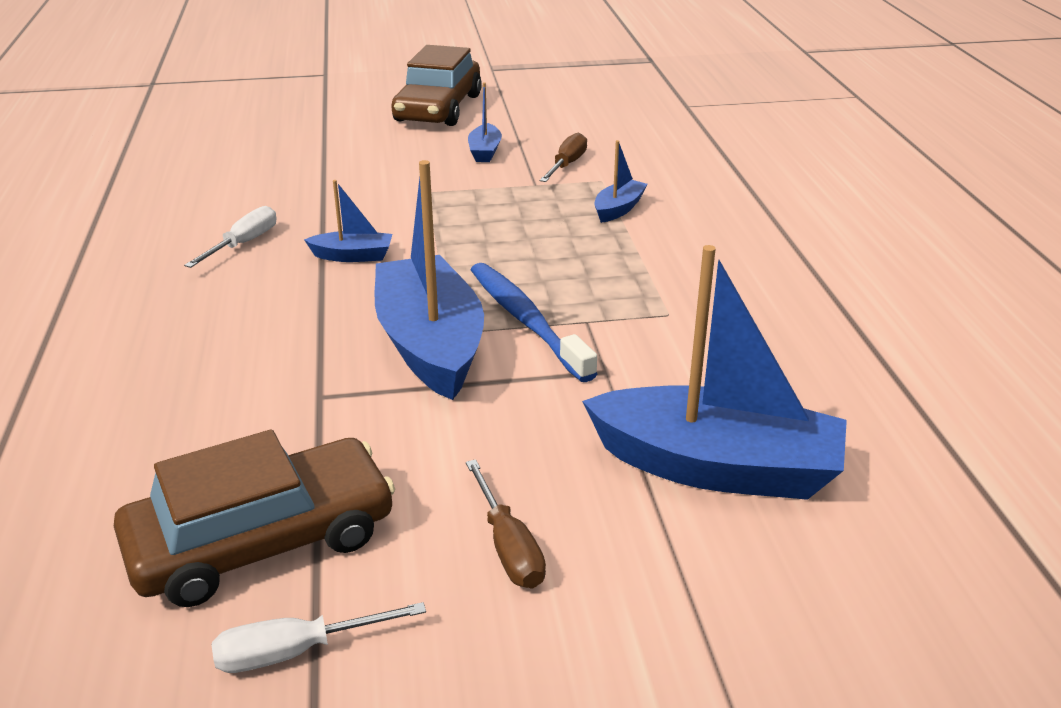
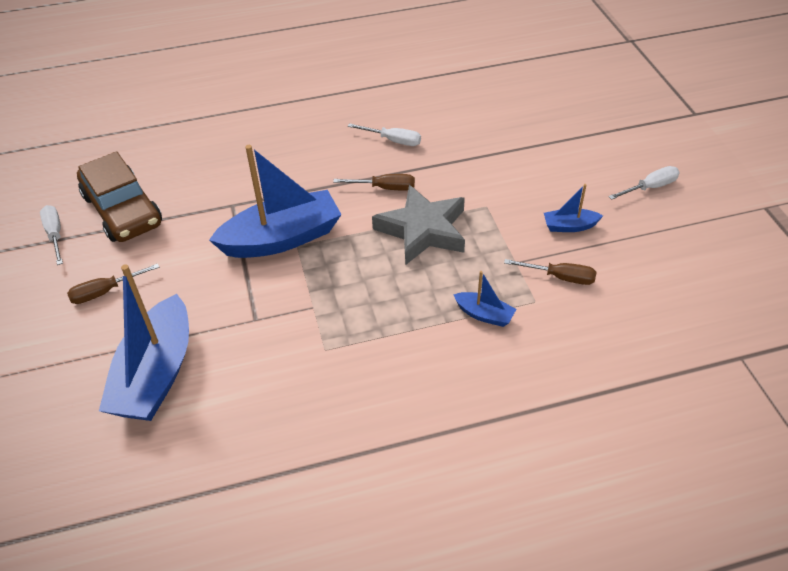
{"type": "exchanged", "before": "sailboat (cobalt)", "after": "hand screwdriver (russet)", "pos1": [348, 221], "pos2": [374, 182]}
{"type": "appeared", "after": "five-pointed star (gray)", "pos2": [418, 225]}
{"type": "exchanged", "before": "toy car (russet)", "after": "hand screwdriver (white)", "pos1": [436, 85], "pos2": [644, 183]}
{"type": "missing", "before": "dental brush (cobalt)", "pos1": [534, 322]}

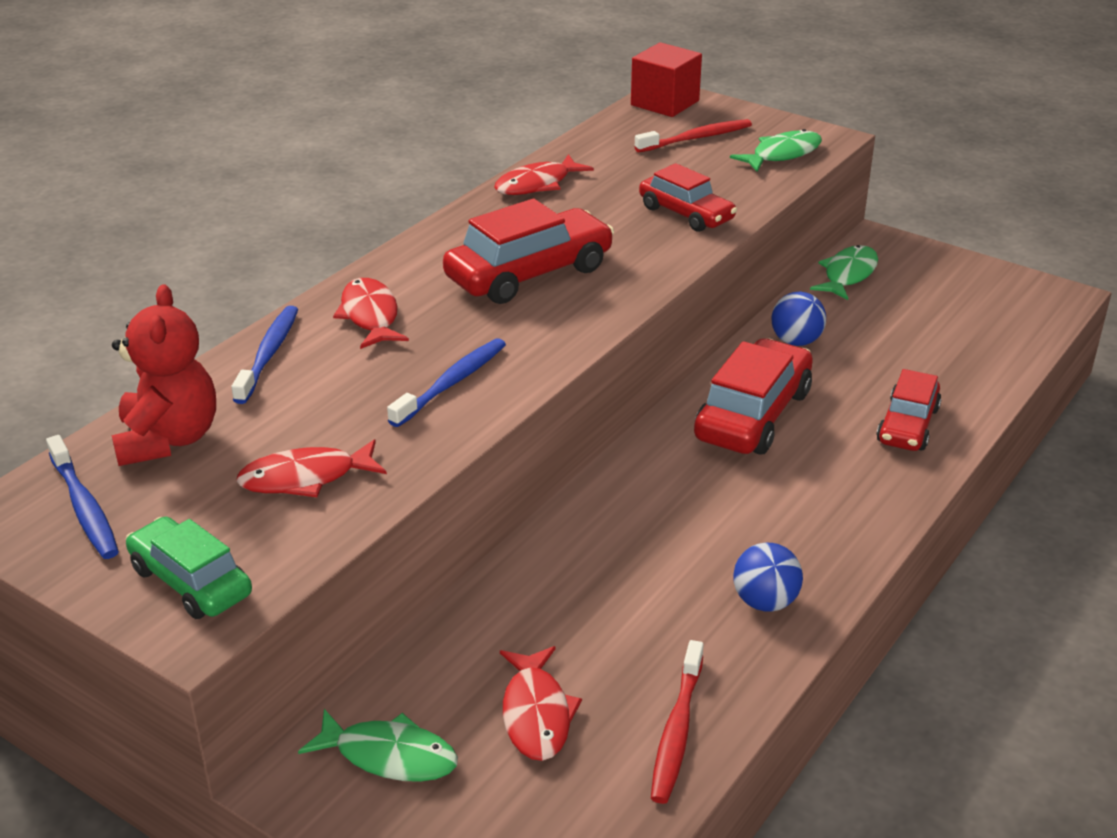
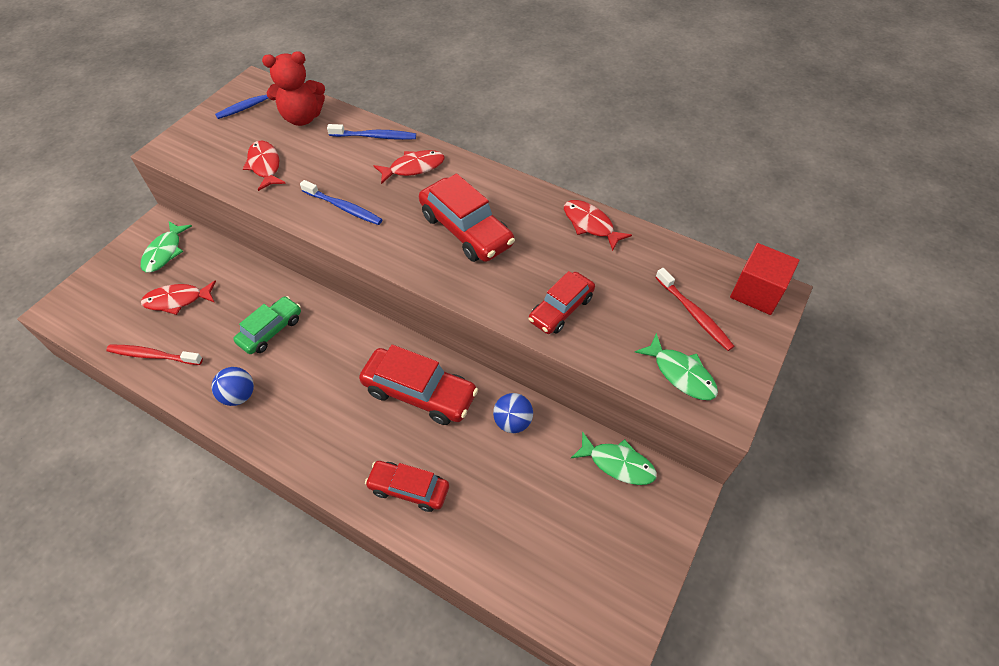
{"type": "relocated", "before": "toy car (green)", "pos1": [188, 567], "pos2": [267, 325]}

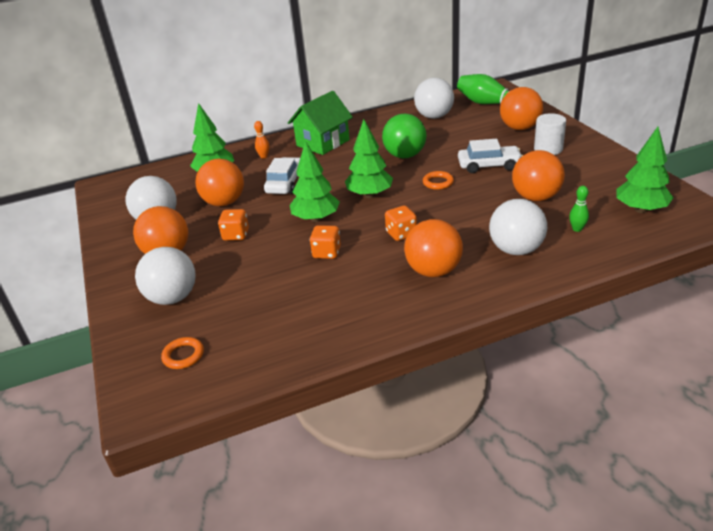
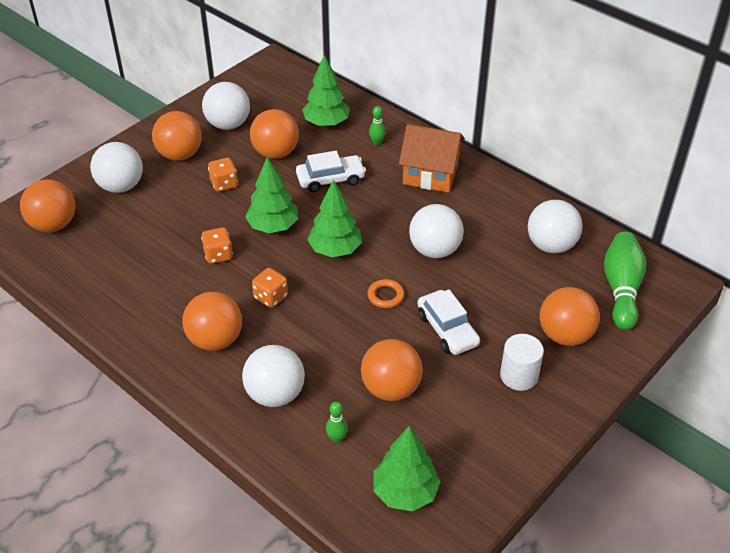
{"type": "exchanged", "before": "ring (bright orange)", "after": "ball (bright orange)", "pos1": [182, 353], "pos2": [47, 205]}
{"type": "colour", "before": "skittle (bright orange)", "after": "skittle (green)", "pos1": [261, 140], "pos2": [377, 125]}
{"type": "colour", "before": "cottage (green)", "after": "cottage (bright orange)", "pos1": [320, 123], "pos2": [432, 158]}
{"type": "colour", "before": "ball (green)", "after": "ball (white)", "pos1": [404, 136], "pos2": [436, 231]}

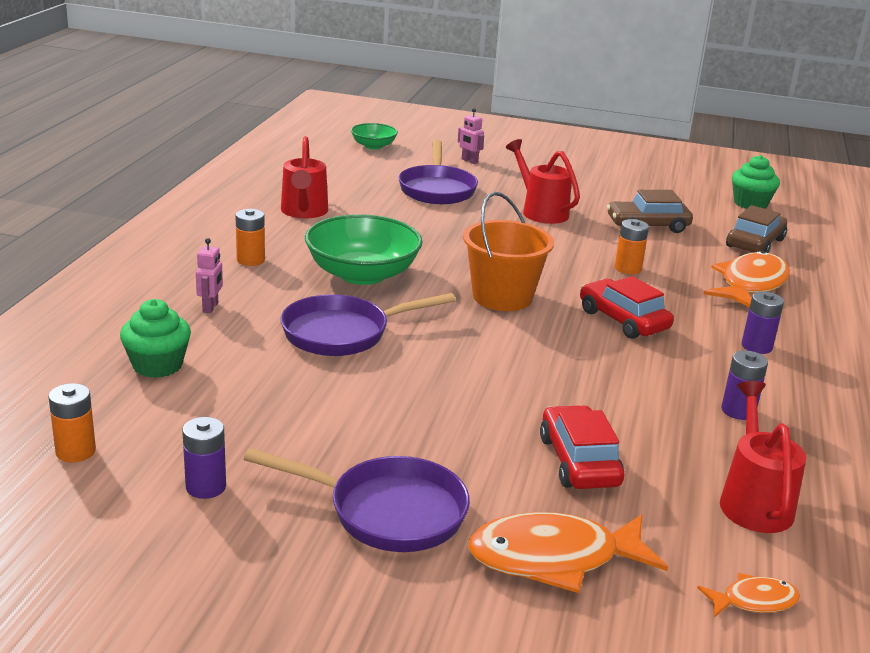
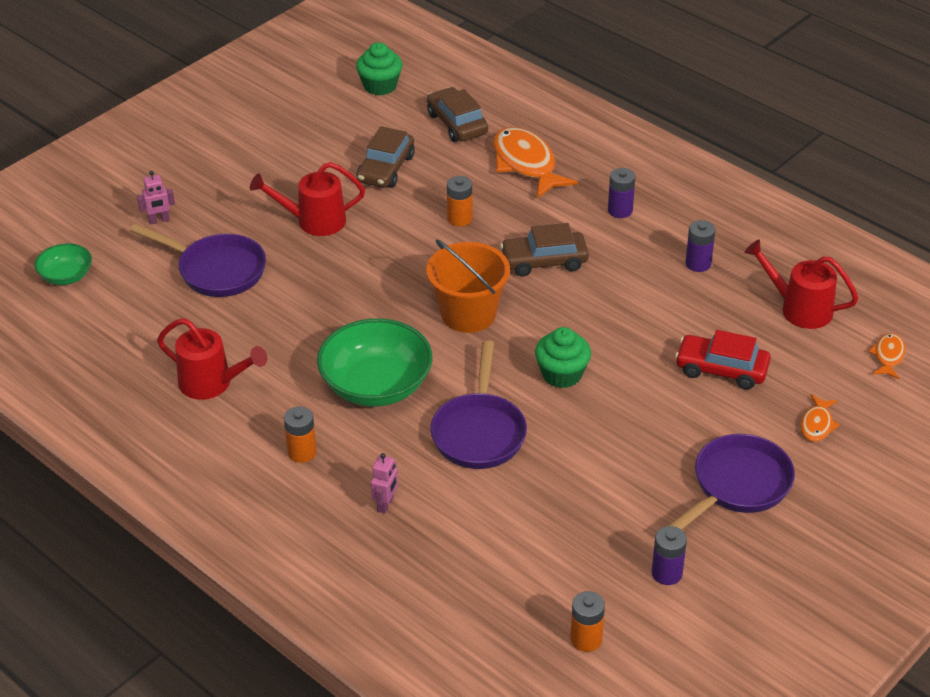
{"type": "spun", "before": "robot figure (pink)", "pos1": [209, 275], "pos2": [384, 483], "turn": 75}
{"type": "colour", "before": "toy car (scarlet)", "after": "toy car (russet)", "pos1": [627, 307], "pos2": [544, 250]}
{"type": "relocated", "before": "fairy cake (green)", "pos1": [155, 338], "pos2": [563, 357]}
{"type": "size", "before": "fish (bright orange)", "pos1": [568, 552], "pos2": [820, 418], "scale": 0.5}

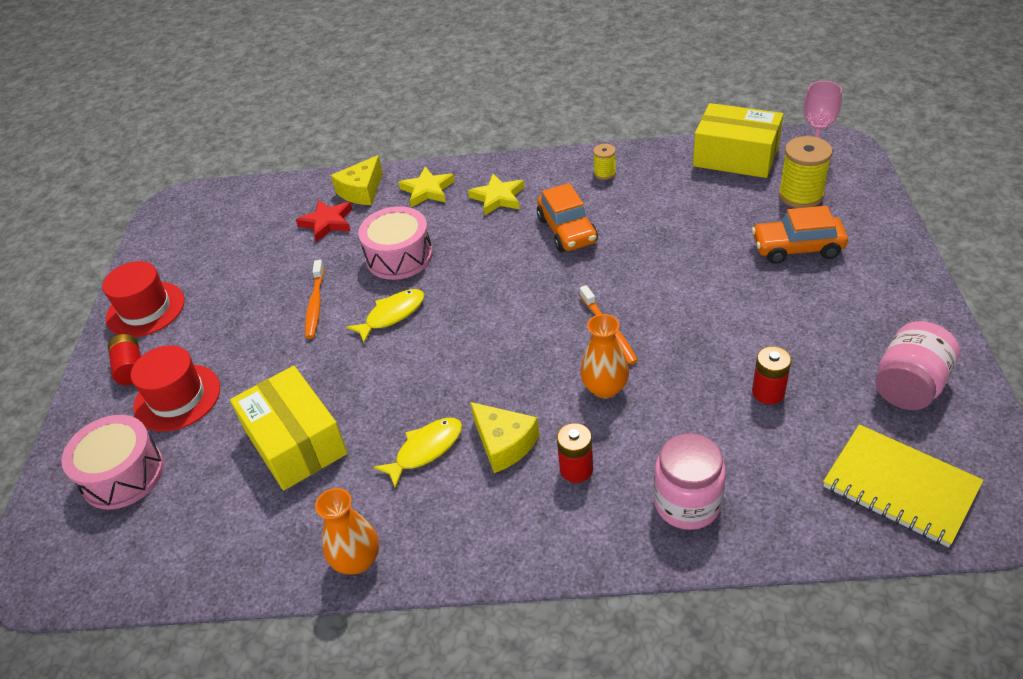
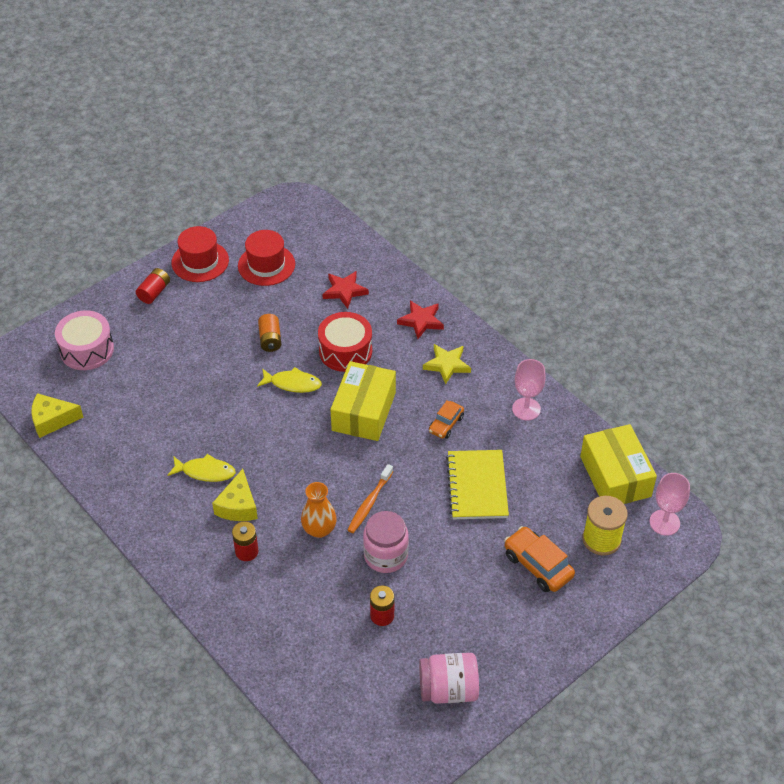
{"type": "relocated", "before": "piece of cheese (yellow)", "pos1": [357, 180], "pos2": [57, 415]}
{"type": "relocated", "before": "hat (scarlet)", "pos1": [175, 388], "pos2": [266, 258]}
{"type": "exchanged", "before": "dental brush (bright orange)", "after": "battery (bright orange)", "pos1": [314, 299], "pos2": [269, 333]}
{"type": "colour", "before": "drum (pink)", "after": "drum (scarlet)", "pos1": [395, 243], "pos2": [345, 342]}
{"type": "relocated", "before": "package (yellow)", "pos1": [289, 428], "pos2": [363, 401]}
{"type": "relocated", "before": "jar (pink)", "pos1": [690, 481], "pos2": [386, 542]}
{"type": "colour", "before": "five-pointed star (yellow)", "after": "five-pointed star (scarlet)", "pos1": [426, 187], "pos2": [420, 319]}
{"type": "size", "before": "toy car (bright orange)", "pos1": [567, 217], "pos2": [446, 419], "scale": 0.63}
{"type": "relocated", "before": "notebook (yellow)", "pos1": [903, 485], "pos2": [477, 484]}
{"type": "exchanged", "before": "spool (yellow)", "after": "goblet (pink)", "pos1": [604, 162], "pos2": [529, 390]}
{"type": "missing", "before": "flower vase (bright orange)", "pos1": [347, 531]}

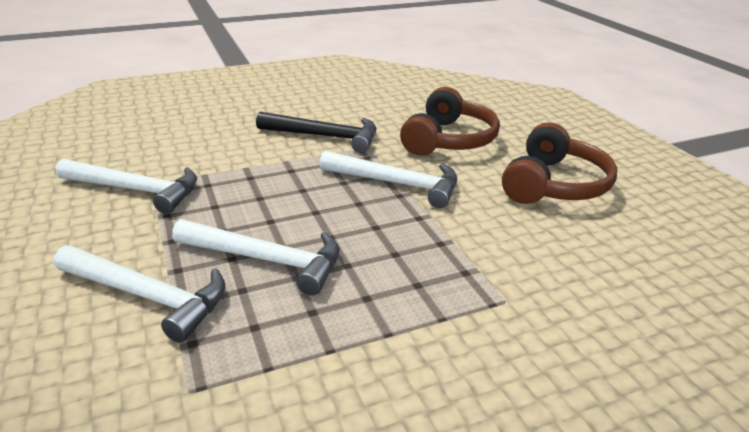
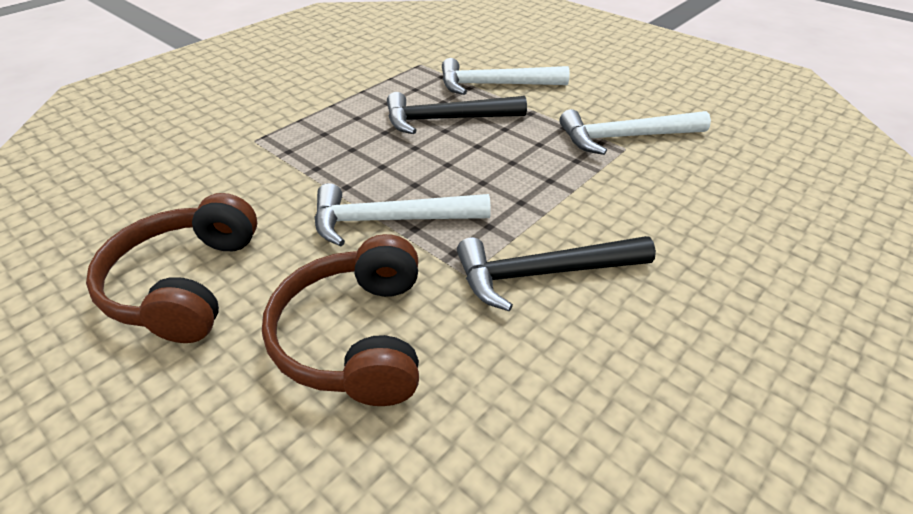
{"type": "colour", "before": "hammer (white)", "after": "hammer (jet-black)", "pos1": [256, 257], "pos2": [457, 113]}

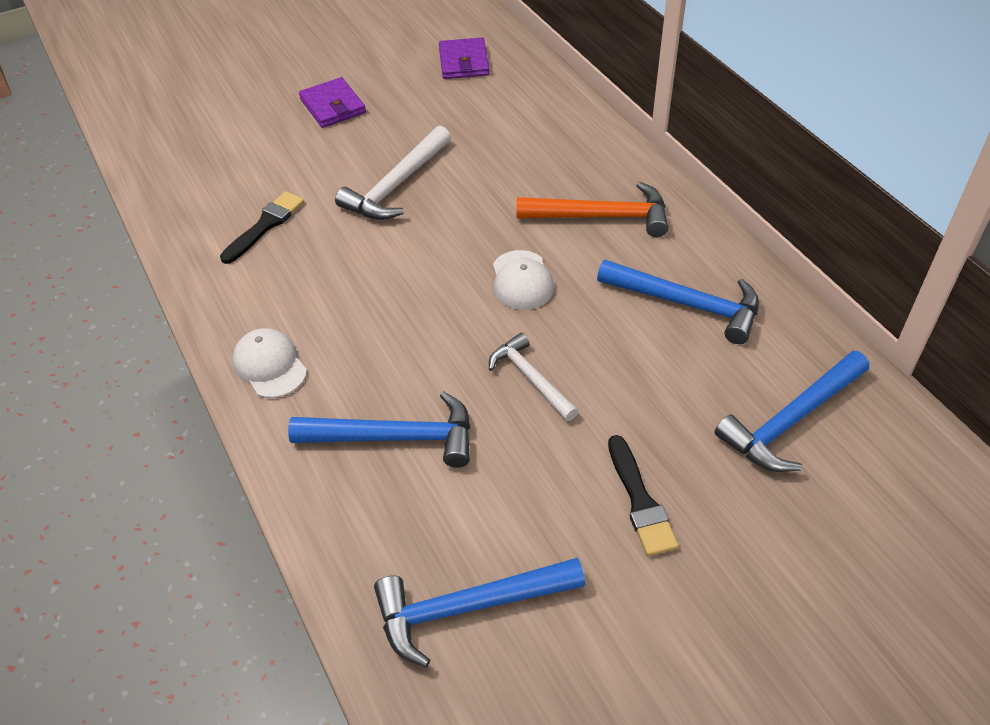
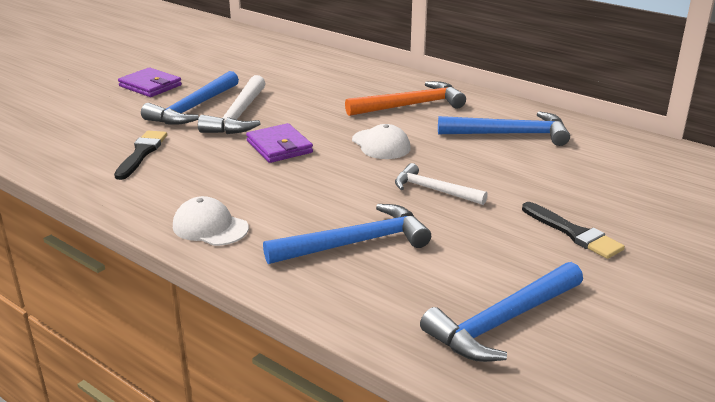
{"type": "relocated", "before": "hammer (cobalt)", "pos1": [792, 411], "pos2": [190, 98]}
{"type": "relocated", "before": "card wallet (violet)", "pos1": [464, 58], "pos2": [279, 143]}

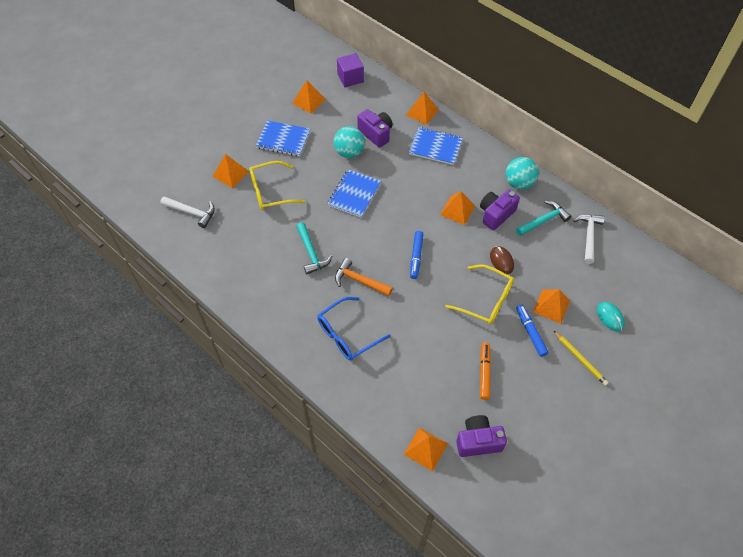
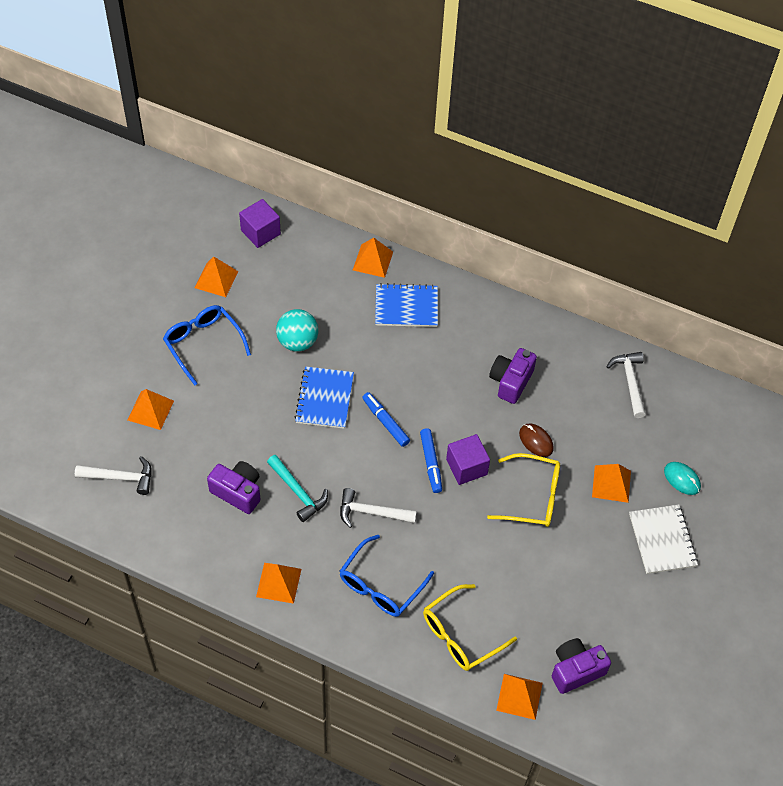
{"type": "exchanged", "before": "notebook (cobalt)", "after": "spectacles (cobalt)", "pos1": [283, 138], "pos2": [207, 345]}
{"type": "relocated", "before": "photo camera (violet)", "pos1": [375, 128], "pos2": [234, 487]}
{"type": "relocated", "before": "solid pyramid (bright orange)", "pos1": [457, 208], "pos2": [278, 583]}
{"type": "colour", "before": "hammer (bright orange)", "after": "hammer (white)", "pos1": [364, 277], "pos2": [378, 508]}
{"type": "relocated", "before": "marker (cobalt)", "pos1": [532, 330], "pos2": [386, 419]}
{"type": "relocated", "before": "spectacles (yellow)", "pos1": [277, 185], "pos2": [470, 627]}
{"type": "appeared", "after": "block (violet)", "pos2": [468, 459]}
{"type": "exchanged", "before": "lead pencil (yellow)", "after": "notebook (white)", "pos1": [581, 358], "pos2": [663, 539]}
{"type": "missing", "before": "marker (bright orange)", "pos1": [485, 371]}
{"type": "missing", "before": "ball (turquoise)", "pos1": [522, 173]}
{"type": "missing", "before": "hammer (turquoise)", "pos1": [543, 218]}

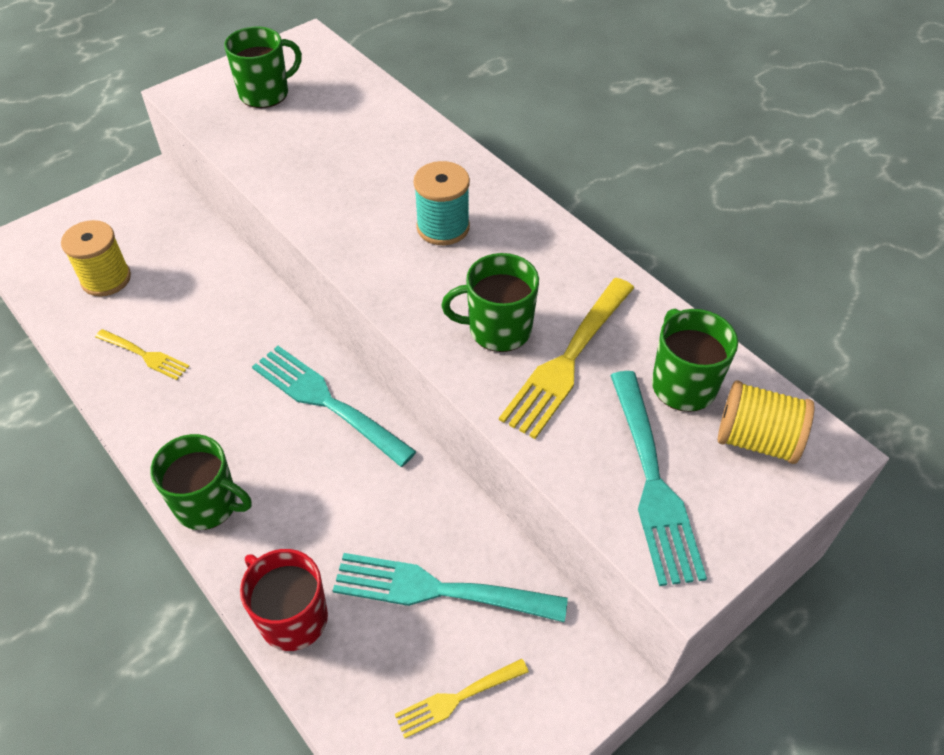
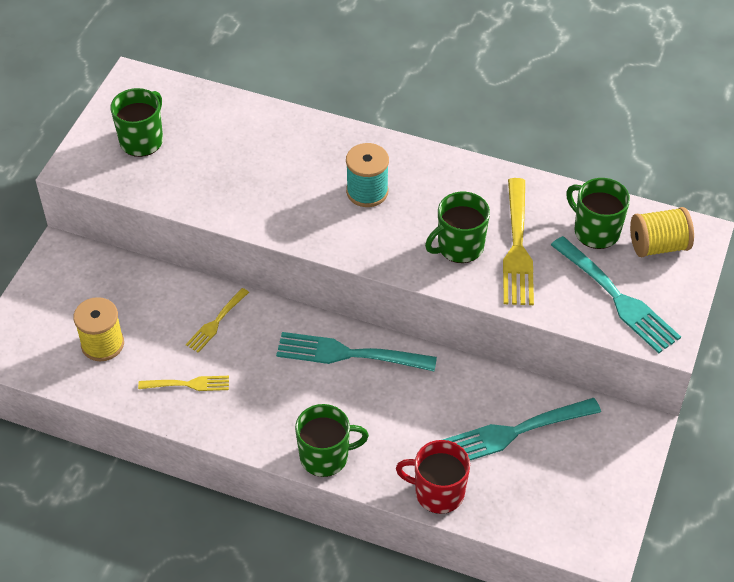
{"type": "relocated", "before": "fork (yellow)", "pos1": [462, 698], "pos2": [217, 320]}

